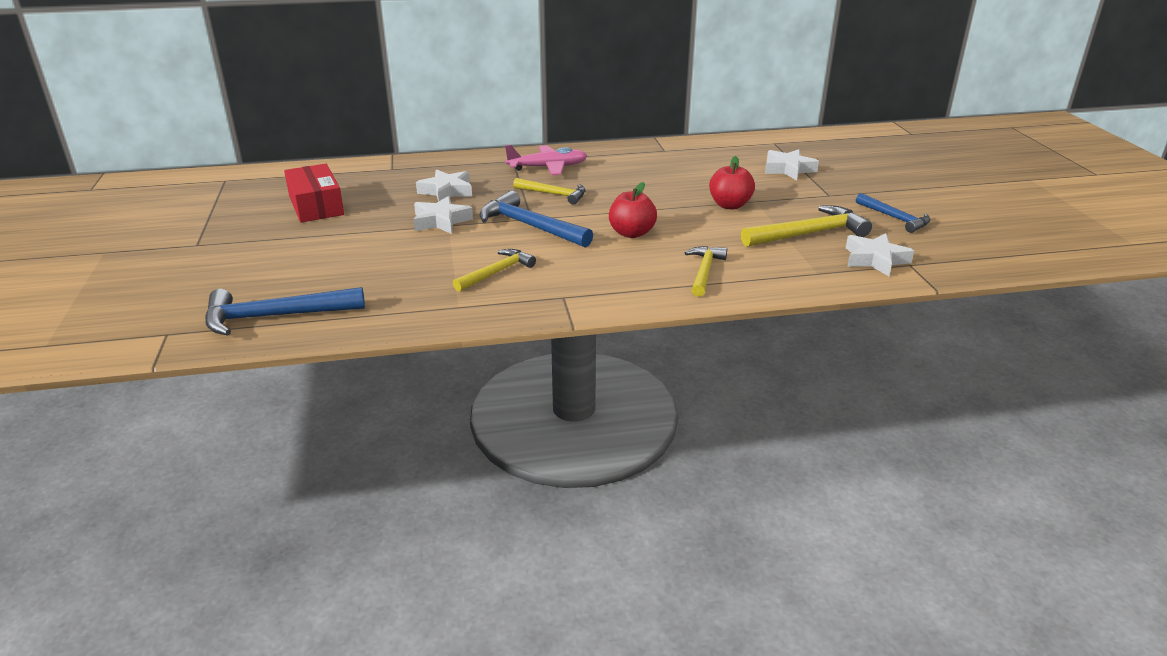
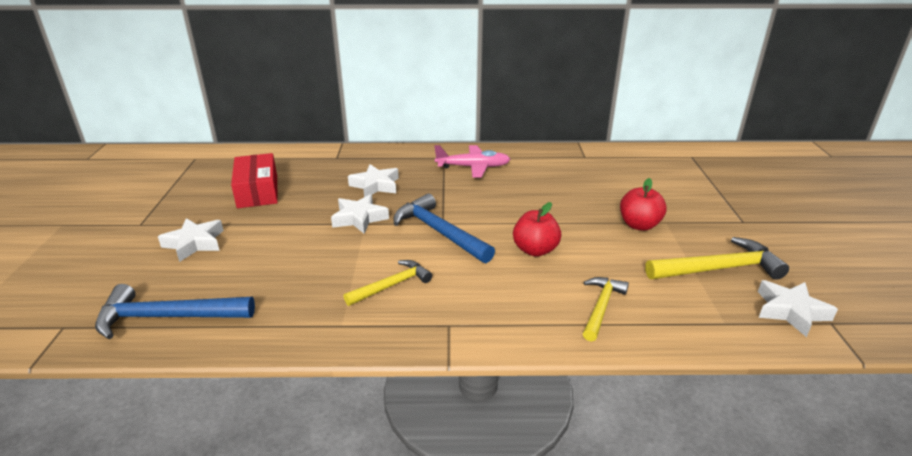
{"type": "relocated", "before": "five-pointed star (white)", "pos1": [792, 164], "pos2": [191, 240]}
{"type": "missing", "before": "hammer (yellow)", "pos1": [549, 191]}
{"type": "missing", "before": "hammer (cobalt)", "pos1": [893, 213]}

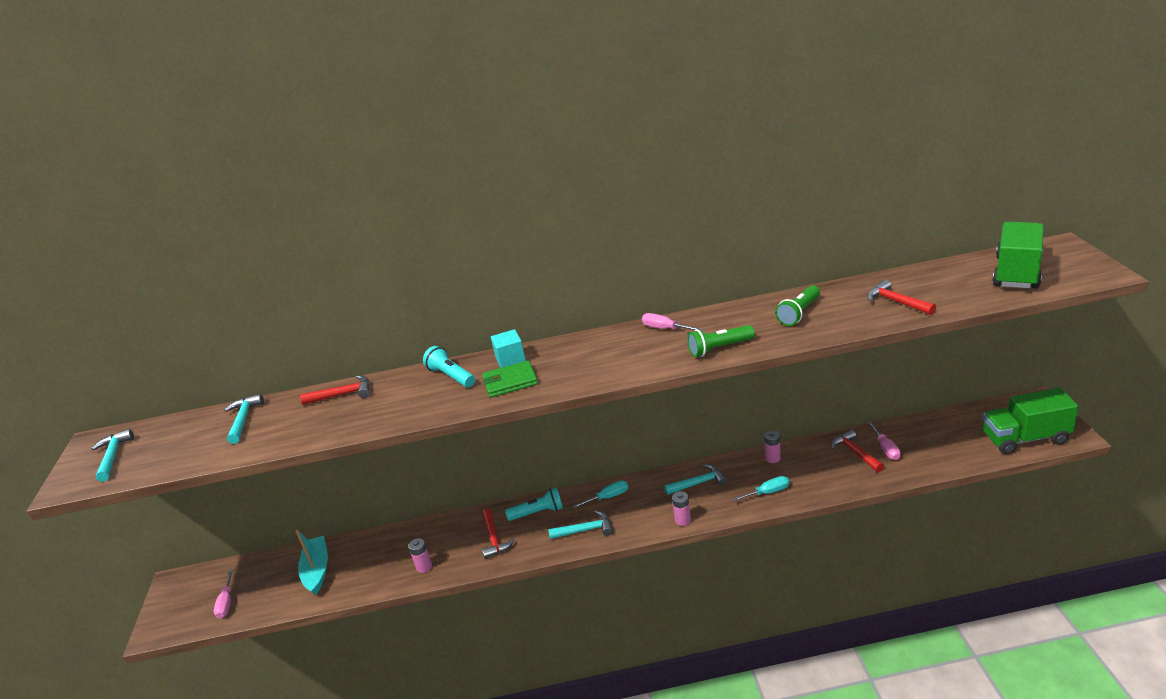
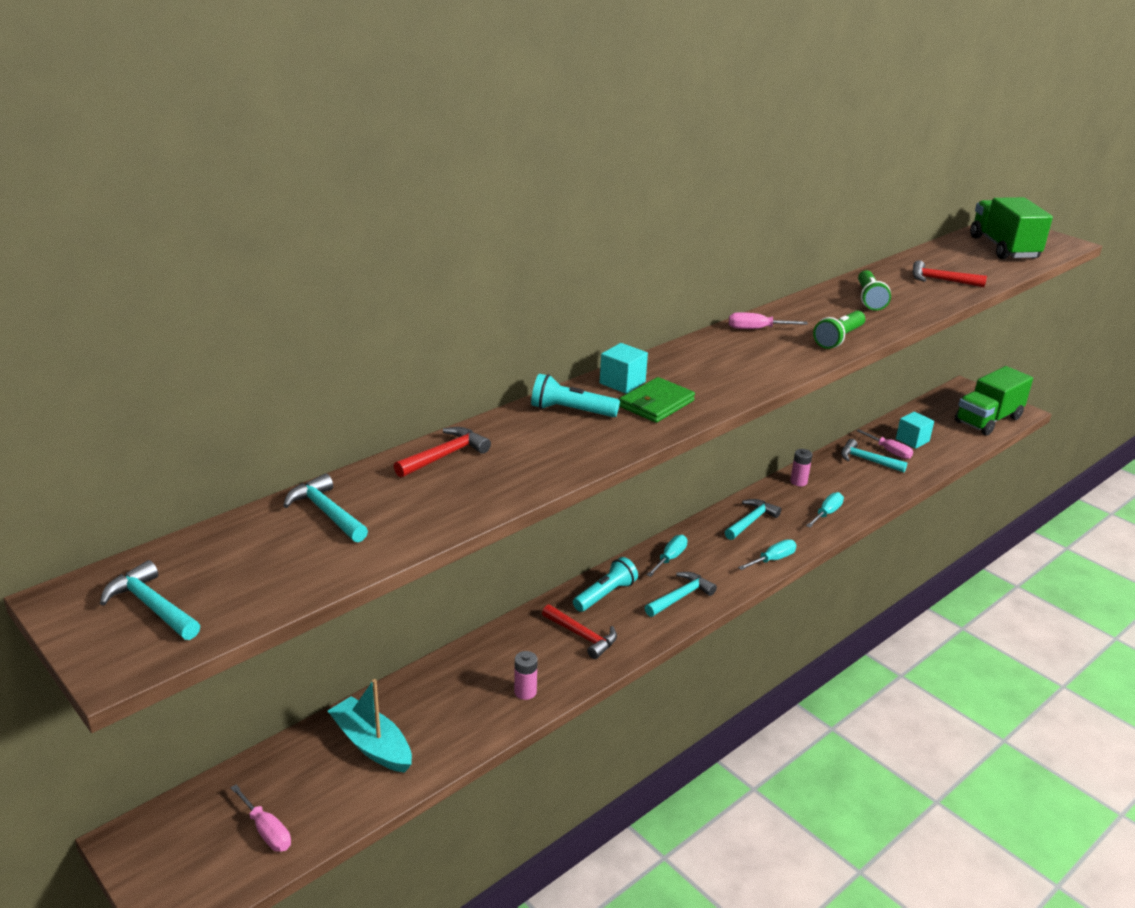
{"type": "exchanged", "before": "battery (pink)", "after": "hand screwdriver (turquoise)", "pos1": [681, 508], "pos2": [767, 554]}
{"type": "colour", "before": "hammer (scarlet)", "after": "hammer (turquoise)", "pos1": [857, 451], "pos2": [874, 456]}
{"type": "appeared", "after": "block (turquoise)", "pos2": [915, 430]}

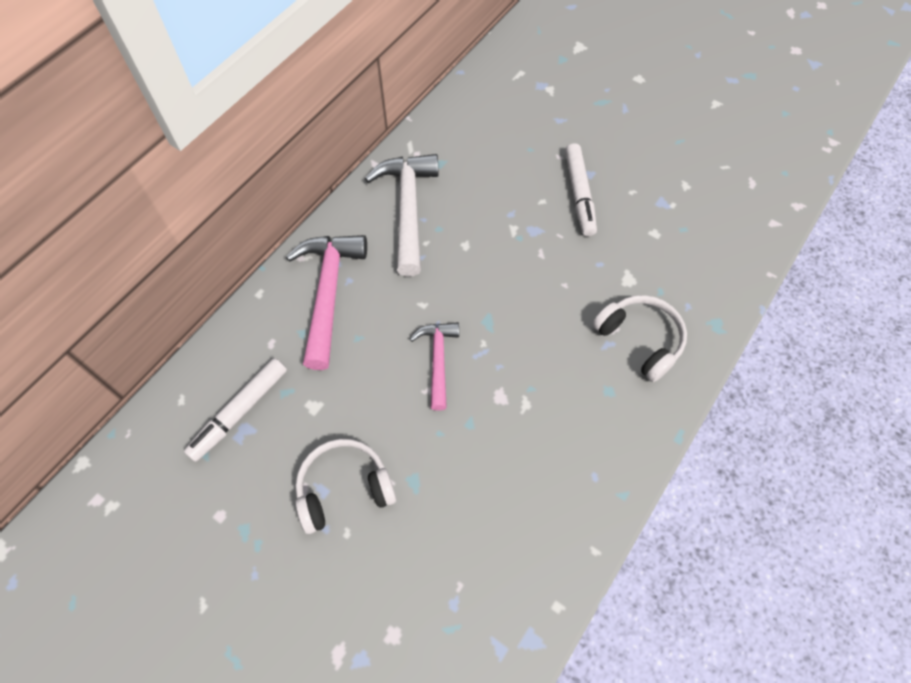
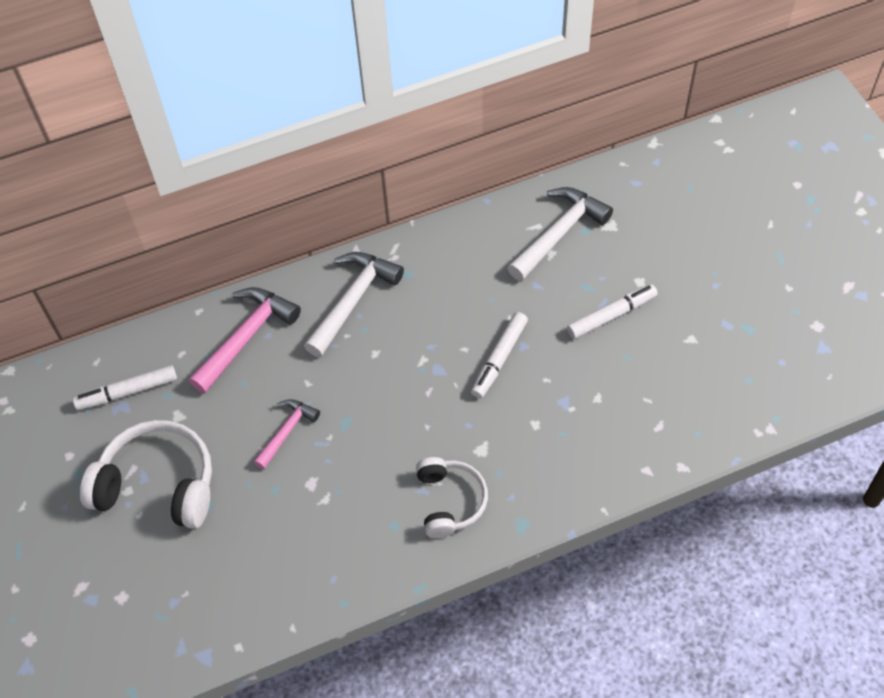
{"type": "size", "before": "headphones (white)", "pos1": [346, 486], "pos2": [146, 474], "scale": 1.57}
{"type": "appeared", "after": "hammer (white)", "pos2": [560, 234]}
{"type": "appeared", "after": "marker (white)", "pos2": [612, 311]}

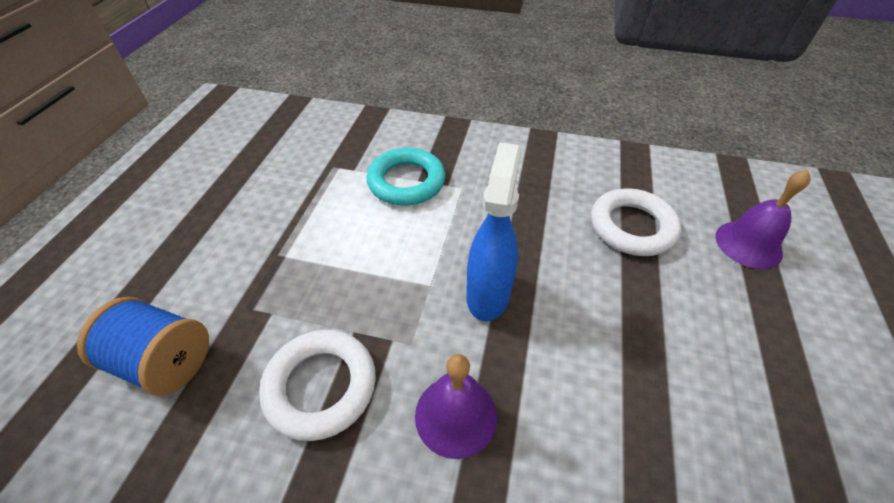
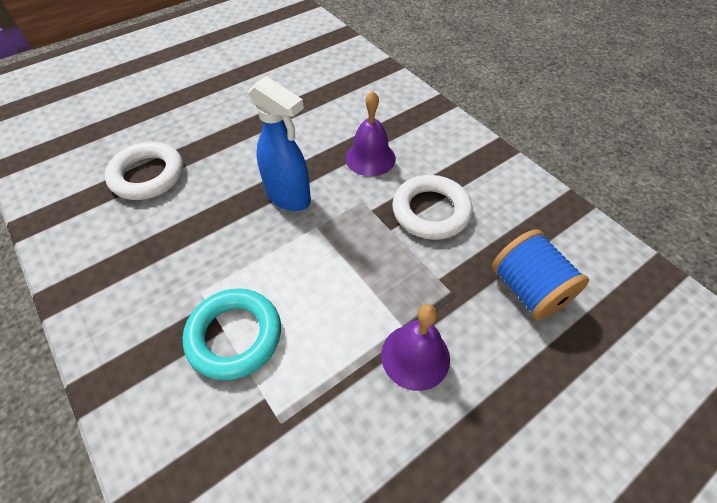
{"type": "spun", "before": "spray bottle (cobalt)", "pos1": [493, 231], "pos2": [279, 143], "turn": -105}
{"type": "relocated", "before": "school bell (violet)", "pos1": [763, 219], "pos2": [415, 347]}

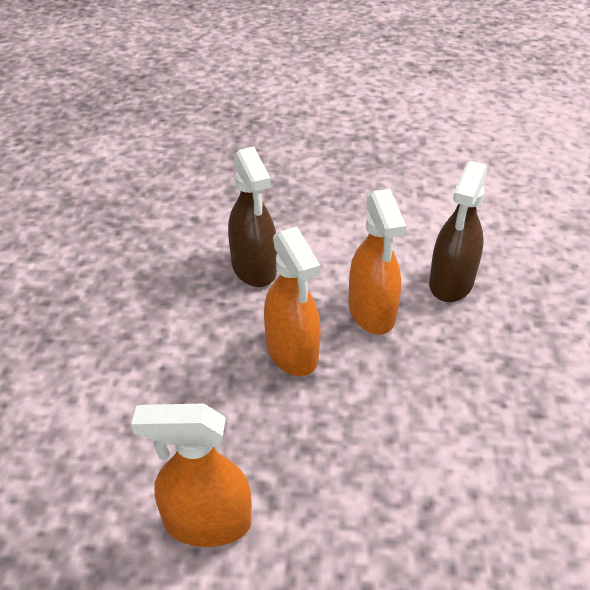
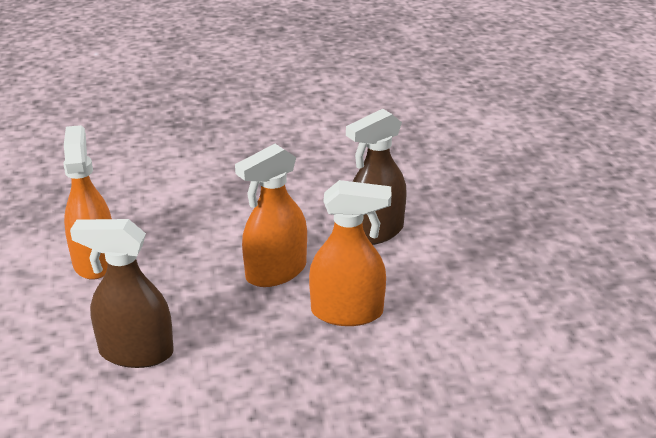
{"type": "relocated", "before": "spray bottle (russet)", "pos1": [458, 231], "pos2": [122, 293]}
{"type": "spun", "before": "spray bottle (bright orange)", "pos1": [377, 261], "pos2": [350, 253], "turn": -150}

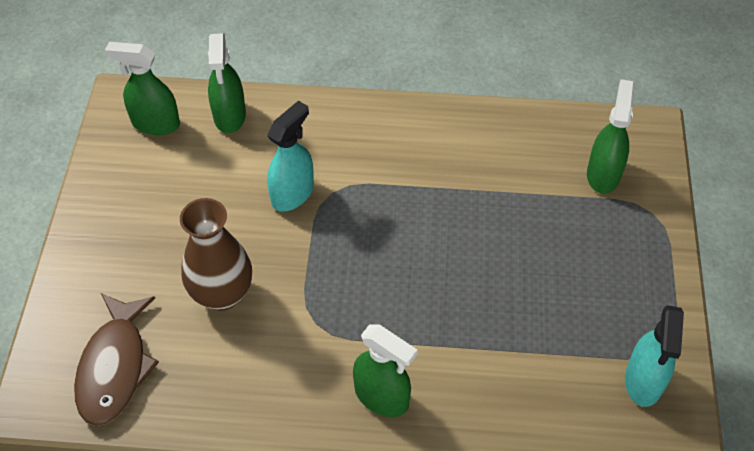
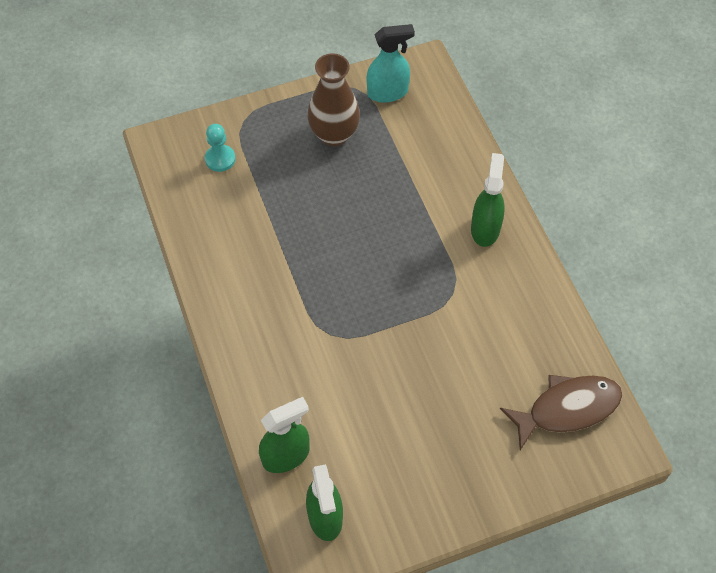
{"type": "exchanged", "before": "spray bottle (green)", "after": "game pawn (turquoise)", "pos1": [611, 136], "pos2": [220, 148]}
{"type": "relocated", "before": "flower vase (russet)", "pos1": [216, 254], "pos2": [333, 99]}
{"type": "missing", "before": "spray bottle (turquoise)", "pos1": [290, 156]}

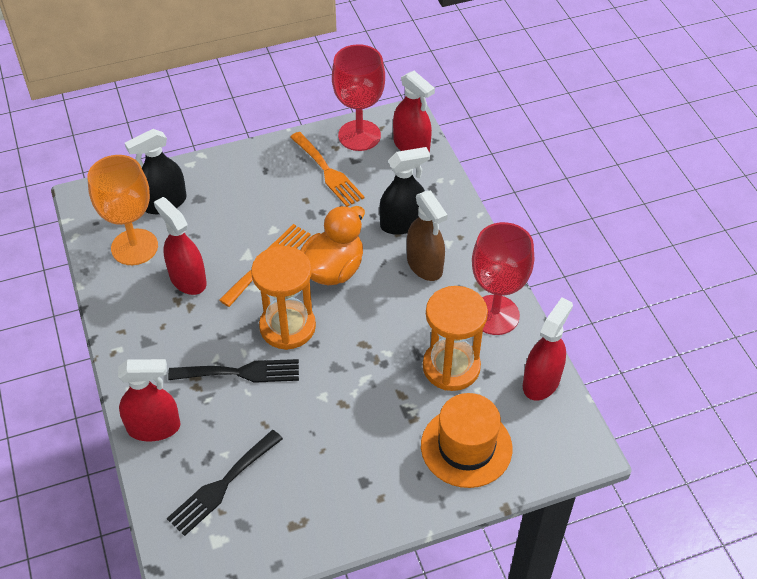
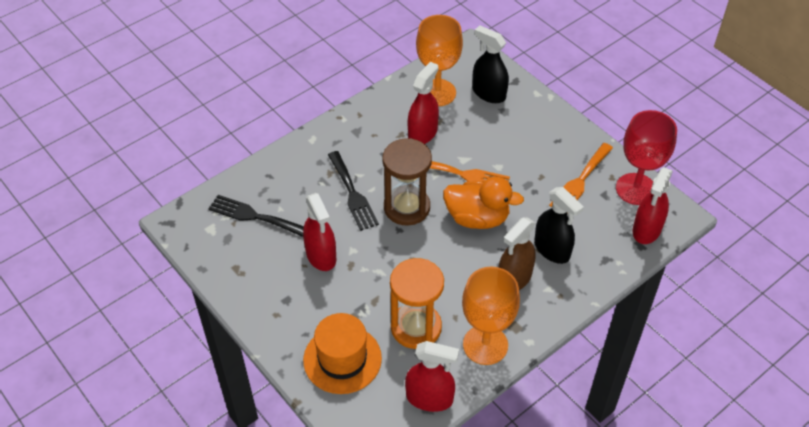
{"type": "relocated", "before": "spray bottle (scarlet)", "pos1": [149, 400], "pos2": [319, 232]}
{"type": "colour", "before": "hourglass (bright orange)", "after": "hourglass (russet)", "pos1": [283, 298], "pos2": [407, 182]}
{"type": "colour", "before": "goblet (scarlet)", "after": "goblet (bright orange)", "pos1": [503, 278], "pos2": [491, 316]}

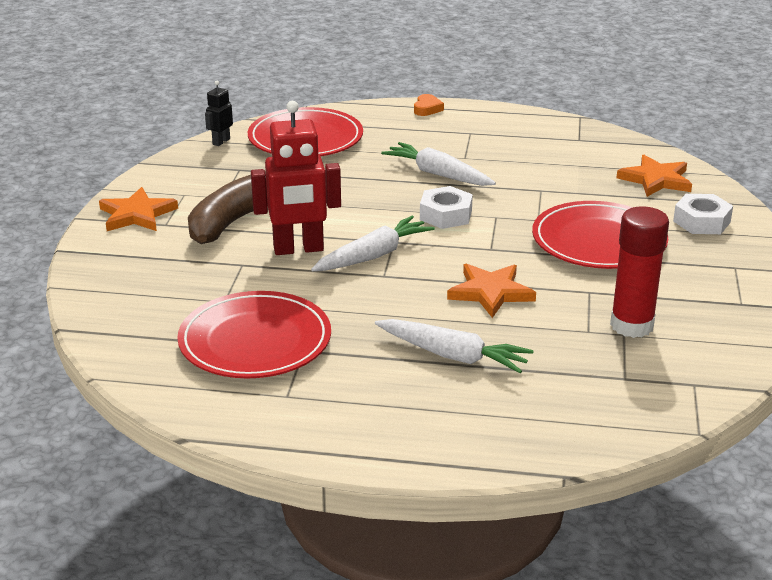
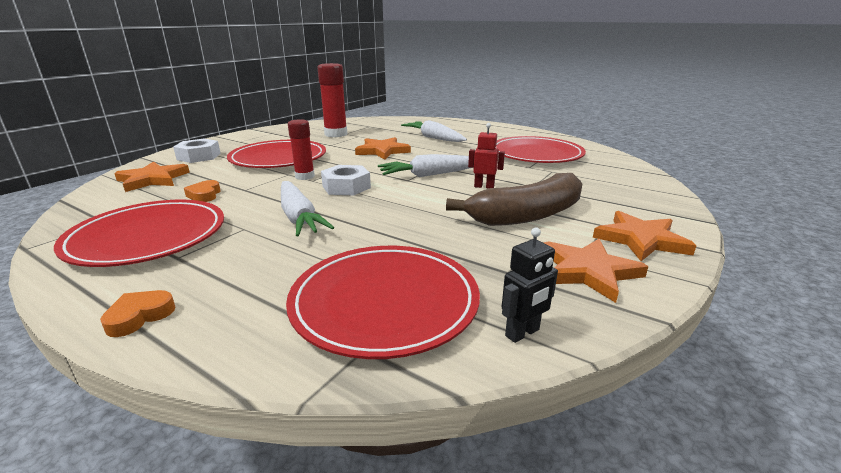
{"type": "appeared", "after": "flat dish (scarlet)", "pos2": [139, 233]}
{"type": "appeared", "after": "love heart (bright orange)", "pos2": [202, 191]}
{"type": "appeared", "after": "glue (scarlet)", "pos2": [301, 149]}
{"type": "size", "before": "robot figure (scarlet)", "pos1": [296, 178], "pos2": [486, 156], "scale": 0.48}
{"type": "appeared", "after": "five-pointed star (bright orange)", "pos2": [596, 271]}

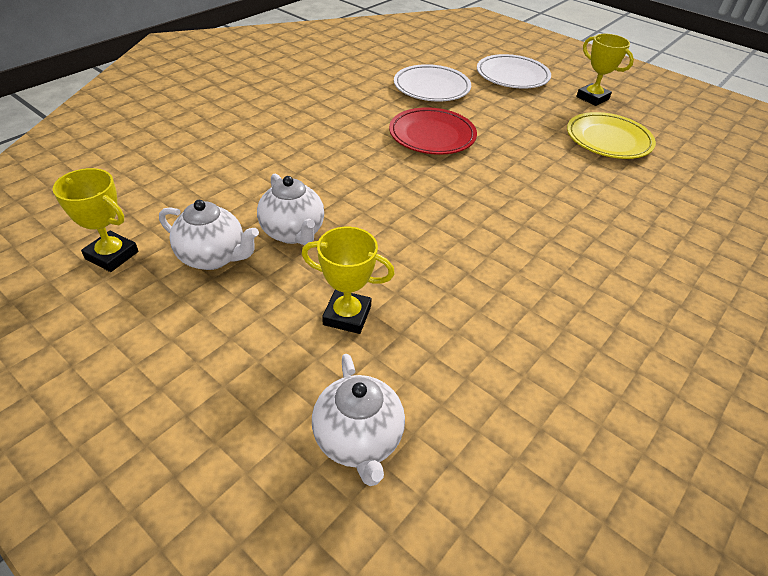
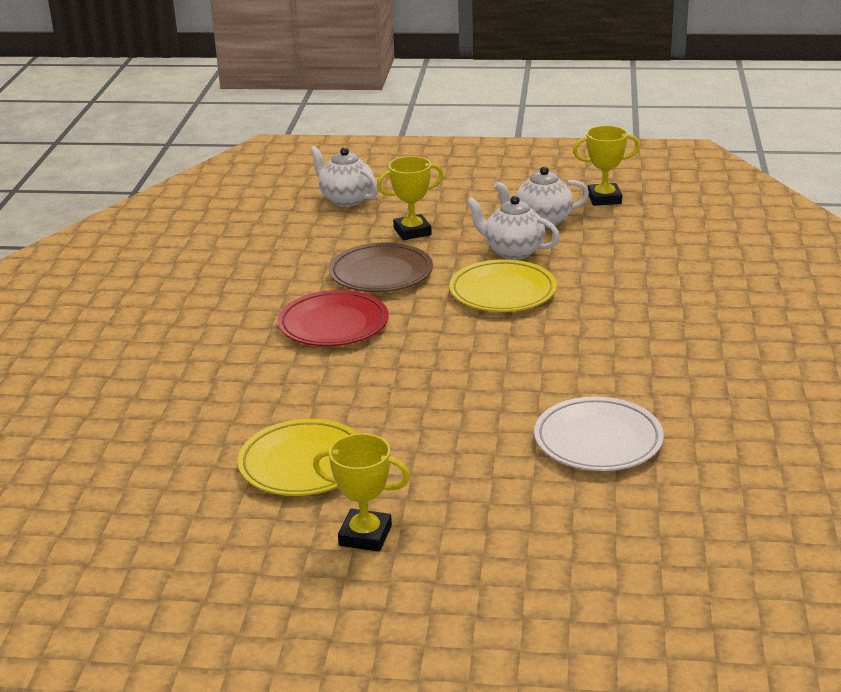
{"type": "relocated", "before": "flat dish (scarlet)", "pos1": [433, 131], "pos2": [333, 318]}
{"type": "appeared", "after": "flat dish (russet)", "pos2": [381, 267]}
{"type": "appeared", "after": "flat dish (yellow)", "pos2": [503, 285]}
{"type": "missing", "before": "flat dish (white)", "pos1": [514, 71]}

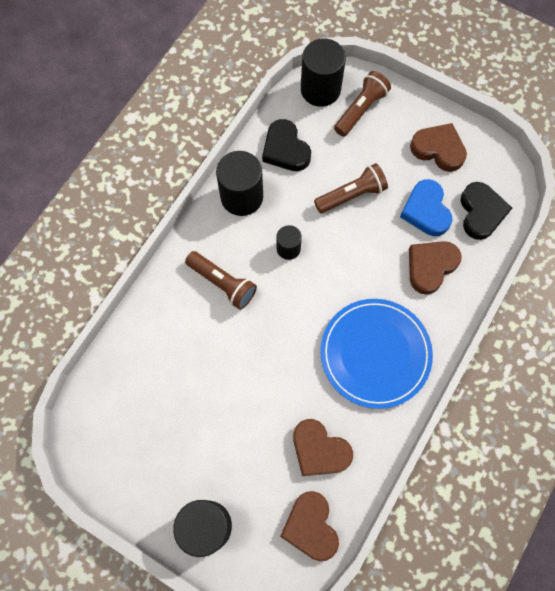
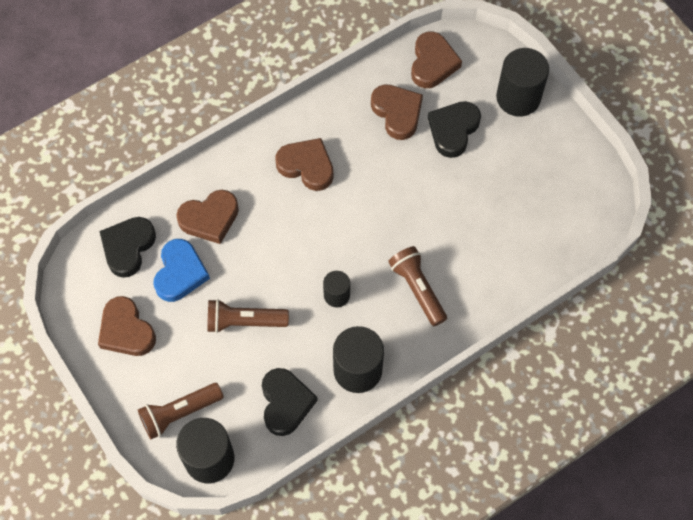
{"type": "exchanged", "before": "flat dish (cobalt)", "after": "love heart (russet)", "pos1": [376, 354], "pos2": [304, 164]}
{"type": "appeared", "after": "love heart (jet-black)", "pos2": [454, 129]}

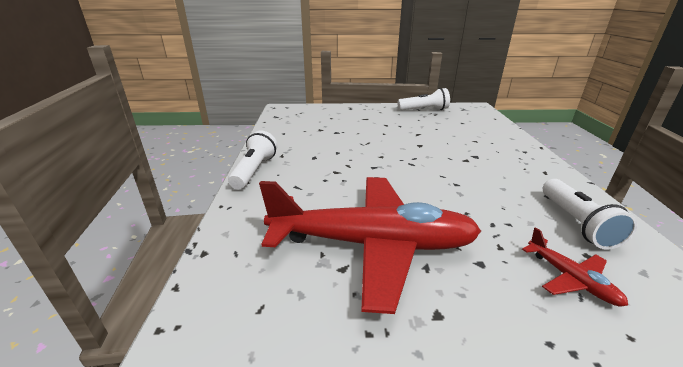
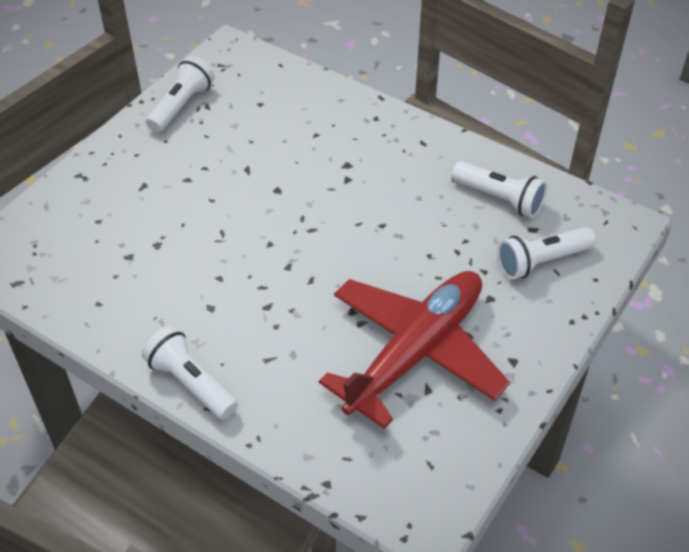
{"type": "exchanged", "before": "toy plane (scarlet)", "after": "pocket torch (white)", "pos1": [575, 266], "pos2": [546, 253]}

